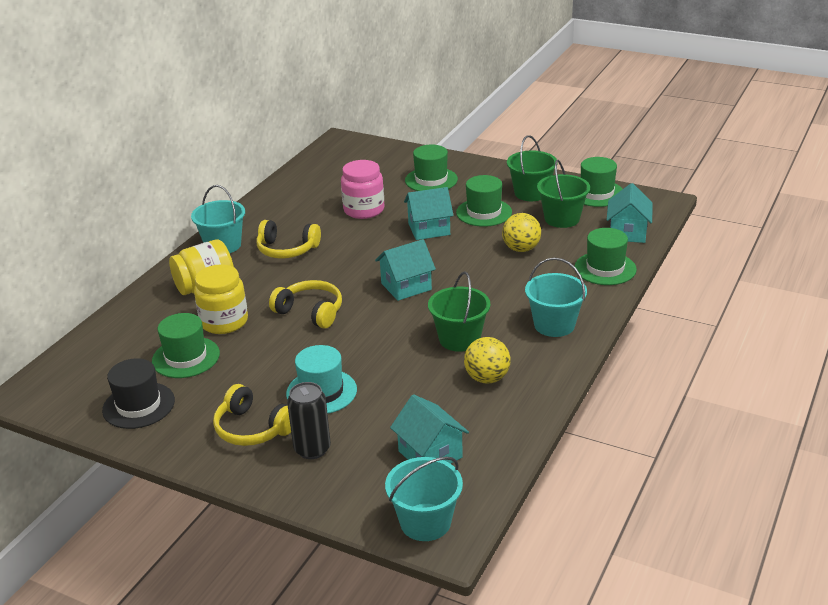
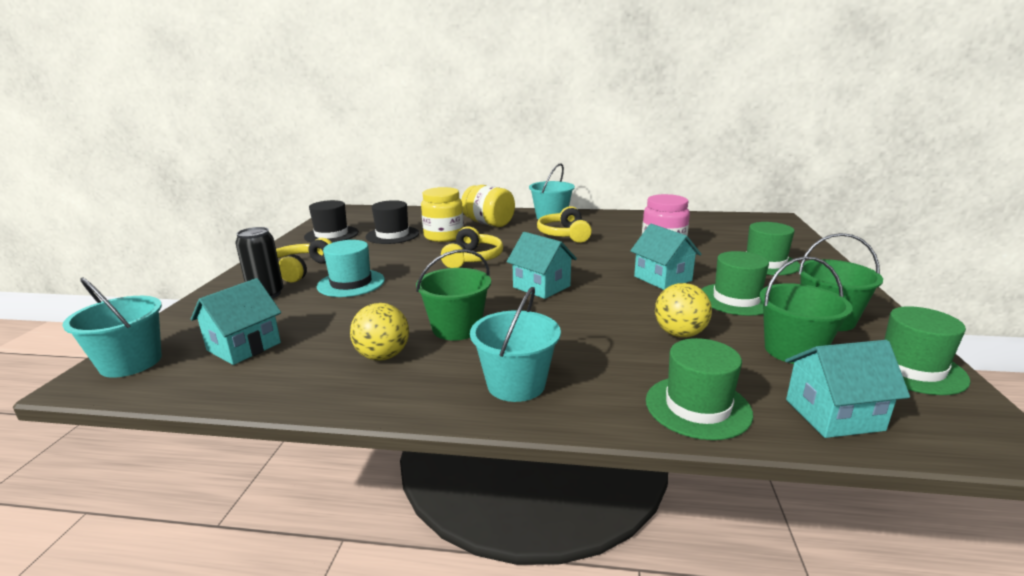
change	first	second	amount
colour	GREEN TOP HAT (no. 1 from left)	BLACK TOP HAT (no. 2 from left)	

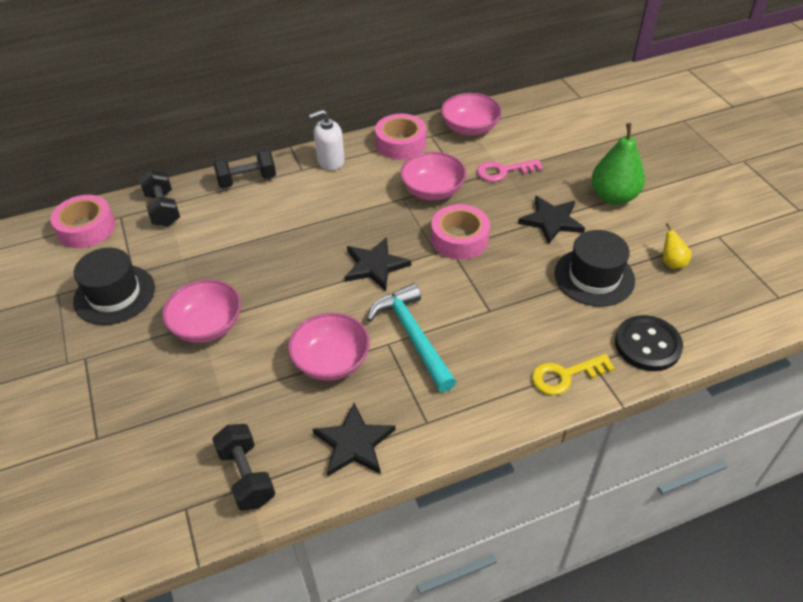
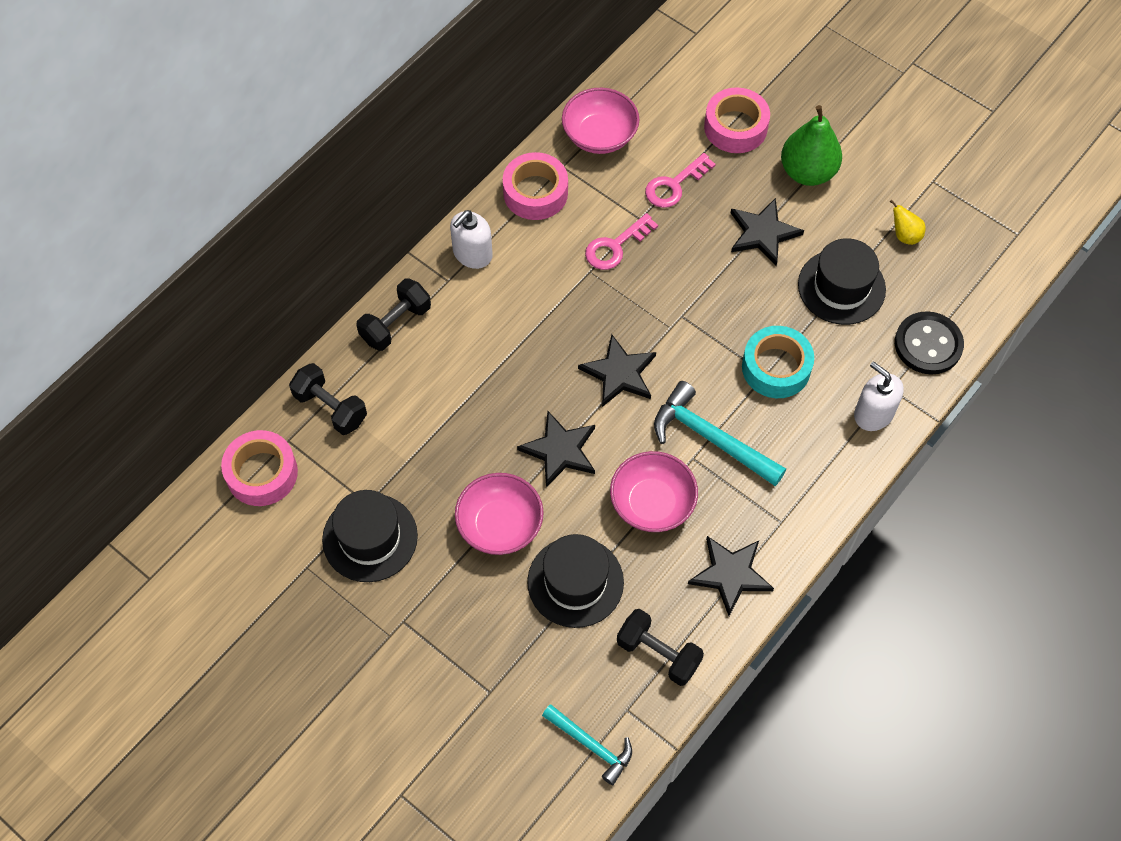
change	first	second	amount
appeared		BLACK STAR SHAPE (no. 1 from left)	
appeared		BLACK TOP HAT (no. 2 from left)	
appeared		TURQUOISE HAMMER (no. 1 from left)	
appeared		TURQUOISE ROLL OF TAPE	
relocated	ROSY ROLL OF TAPE (no. 3 from left)		
exchanged	ROSY BOWL (no. 3 from left)	ROSY LATCHKEY (no. 1 from left)	
exchanged	GOLDEN LATCHKEY	WHITE SOAP DISPENSER (no. 2 from left)	

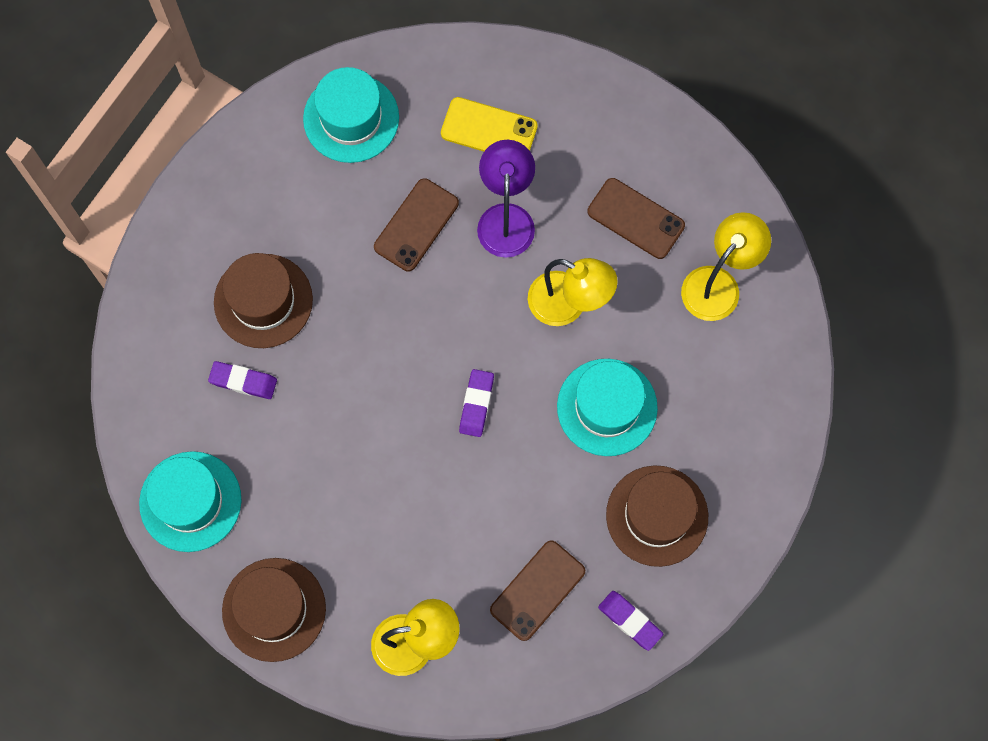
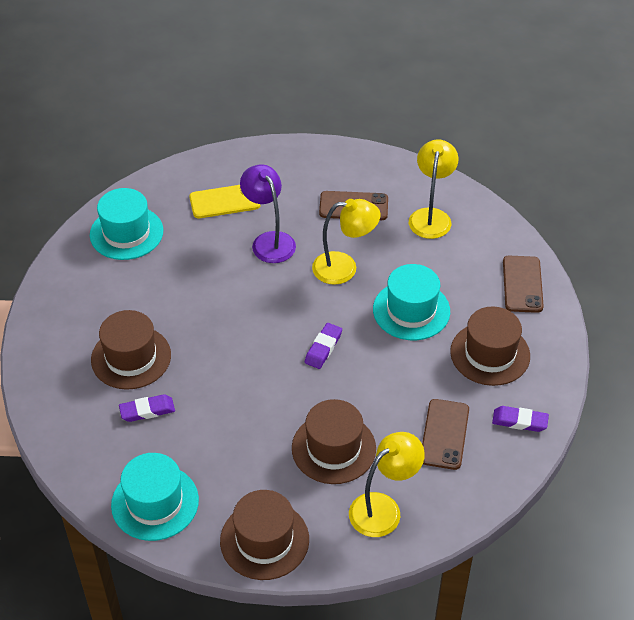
change	first	second	amount
appeared		BROWN TOP HAT (no. 3 from left)	
relocated	BROWN SMARTPHONE (no. 1 from left in the first image)	BROWN SMARTPHONE (no. 3 from left)	
spun	PURPLE ERASER (no. 2 from left)		45 degrees clockwise

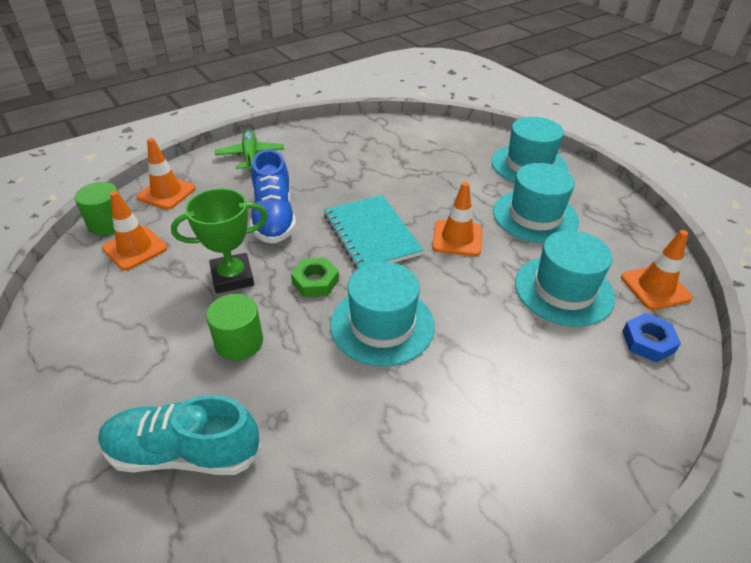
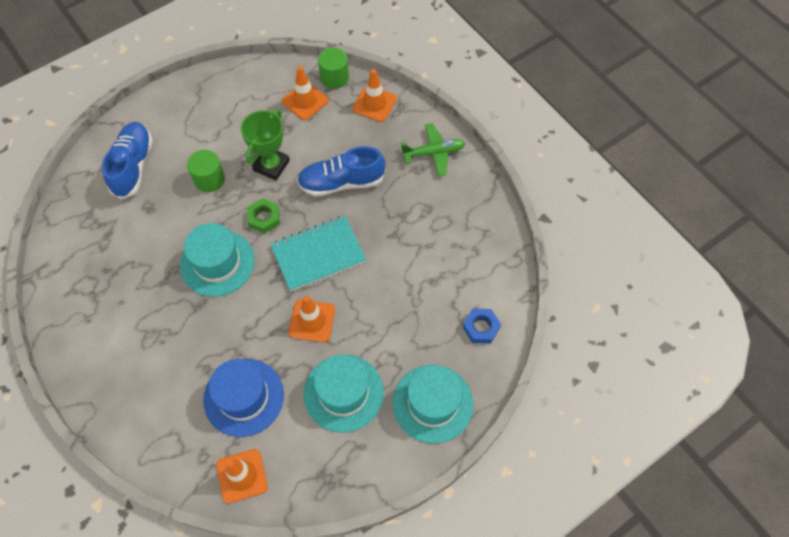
change	first	second	amount
relocated	BLUE NUT		
colour	TURQUOISE SHOE	BLUE SHOE (no. 1 from left)	
colour	TURQUOISE TOP HAT (no. 4 from left)	BLUE TOP HAT	
spun	GREEN AWARD CUP		45 degrees clockwise

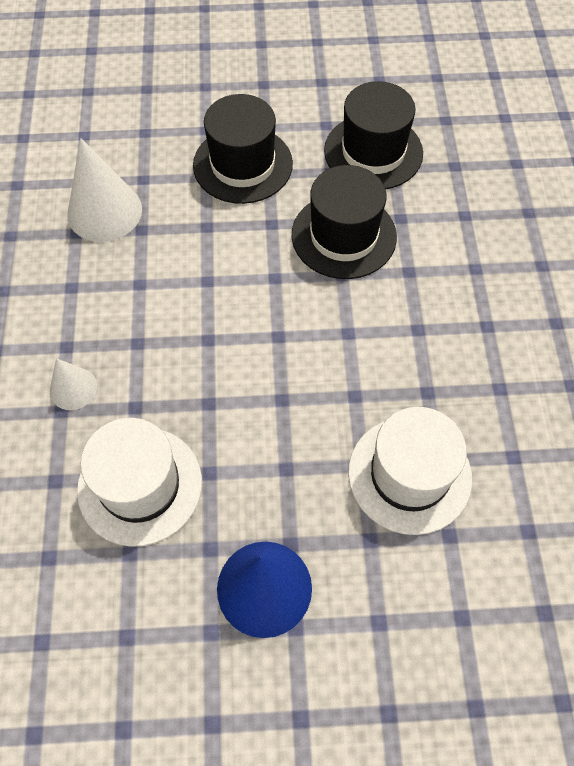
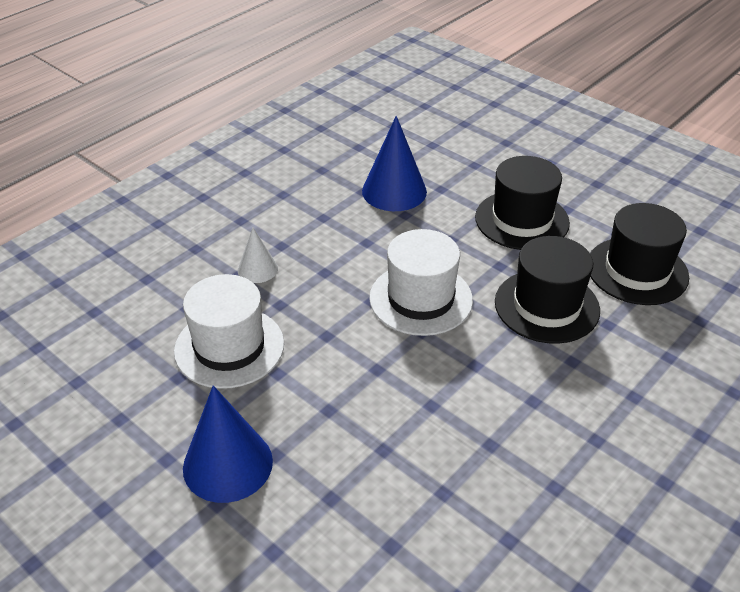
change	first	second	amount
relocated	WHITE TOP HAT (no. 2 from left)		
colour	WHITE CONE SHAPE (no. 2 from left)	BLUE CONE SHAPE (no. 2 from left)	

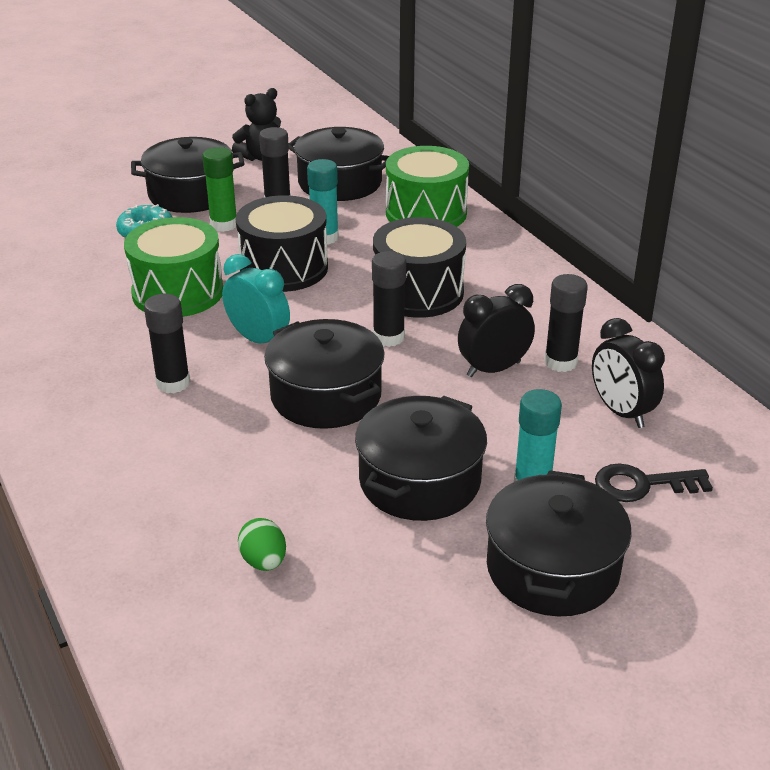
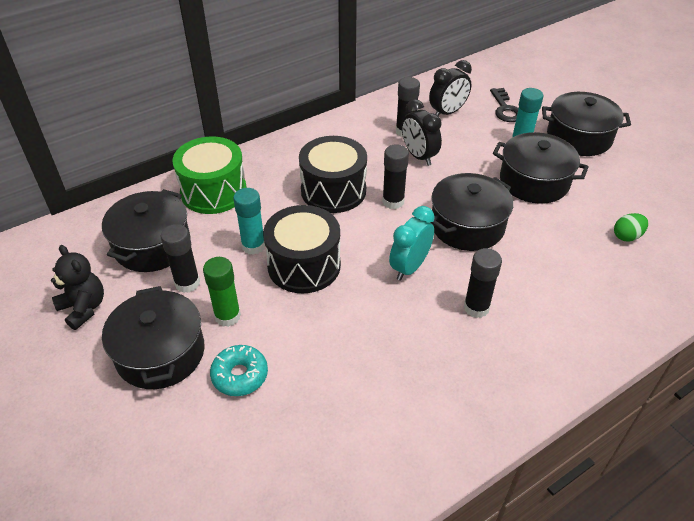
change	first	second	amount
missing	GREEN TOY DRUM (no. 1 from left)		

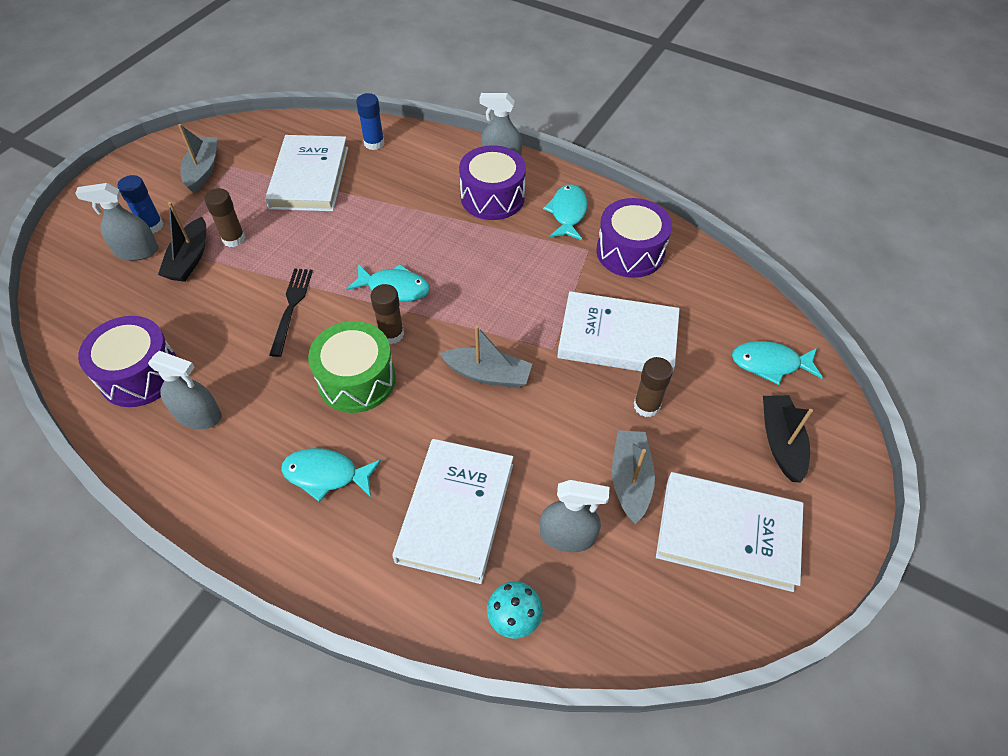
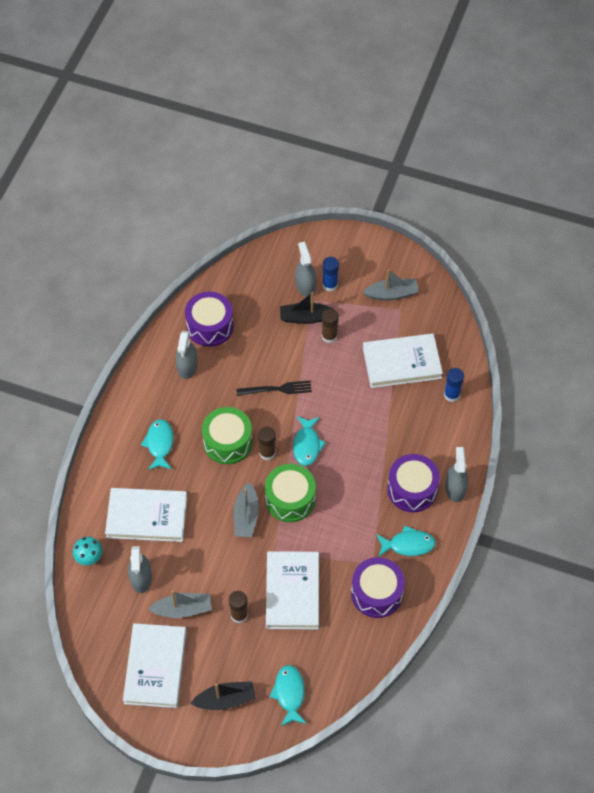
change	first	second	amount
appeared		GREEN TOY DRUM (no. 2 from left)	

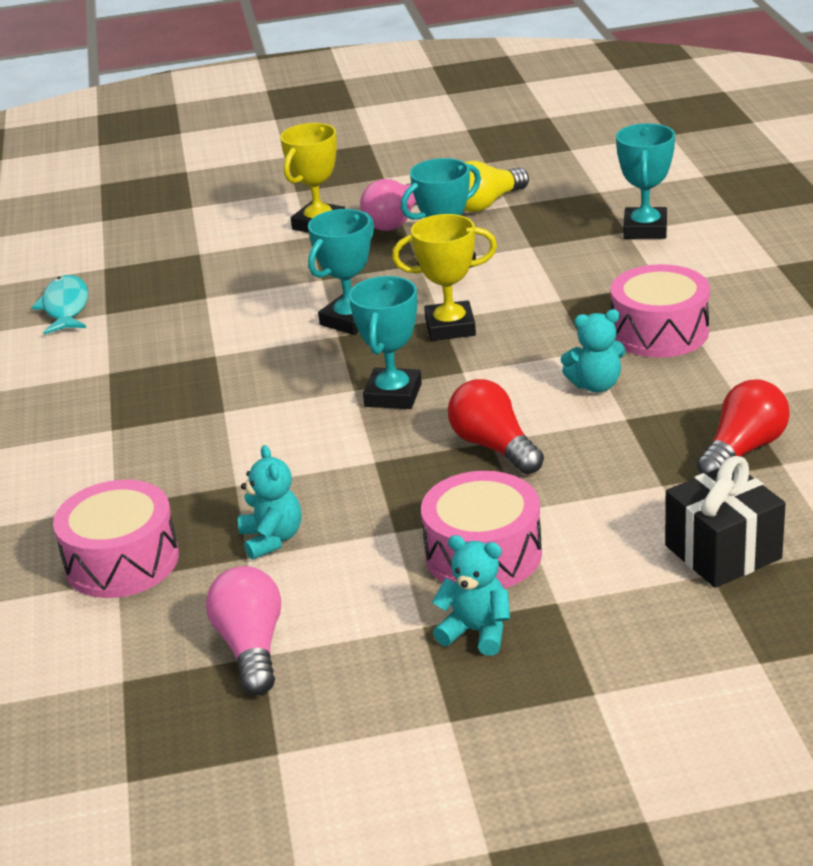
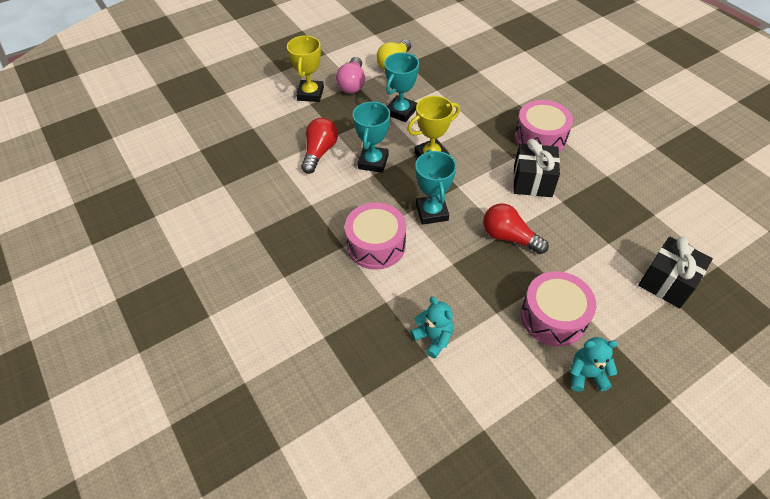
change	first	second	amount
missing	TURQUOISE TOY FISH		
missing	ROSY LIGHT BULB (no. 1 from left)		
missing	TURQUOISE AWARD CUP (no. 4 from left)		
relocated	ROSY TOY DRUM (no. 1 from left)		
relocated	SCARLET LIGHT BULB (no. 2 from left in the first image)	SCARLET LIGHT BULB (no. 1 from left)	
exchanged	TURQUOISE STUFFED BEAR (no. 3 from left)	BLACK GIFT (no. 1 from left)	

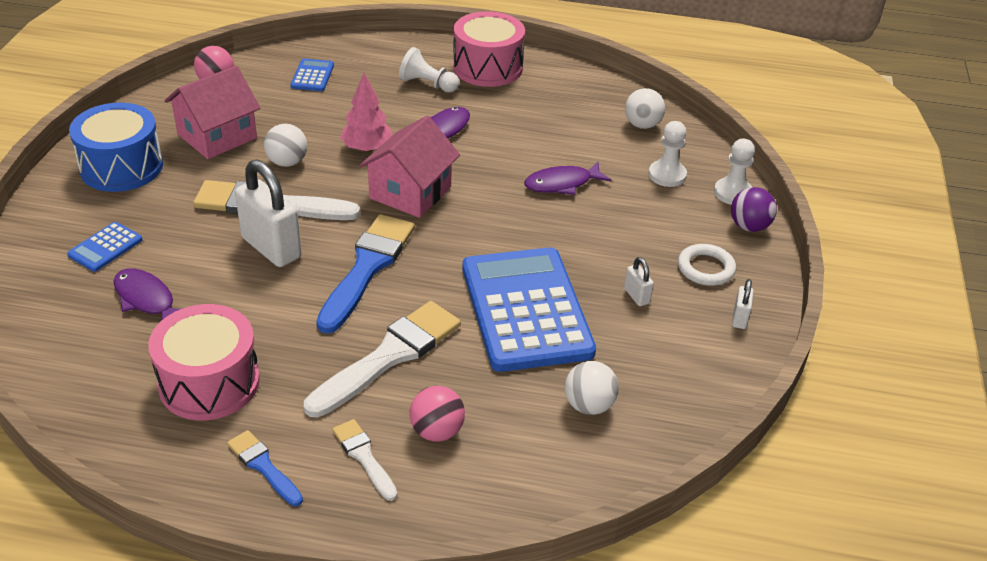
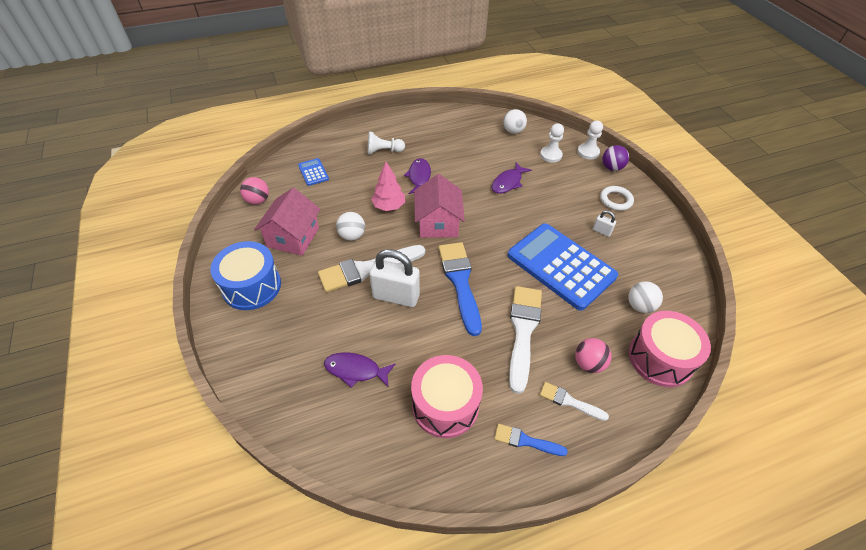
change	first	second	amount
missing	BLUE POCKET CALCULATOR (no. 1 from left)		
missing	WHITE PADLOCK (no. 3 from left)		
relocated	ROSY TOY DRUM (no. 2 from left)		

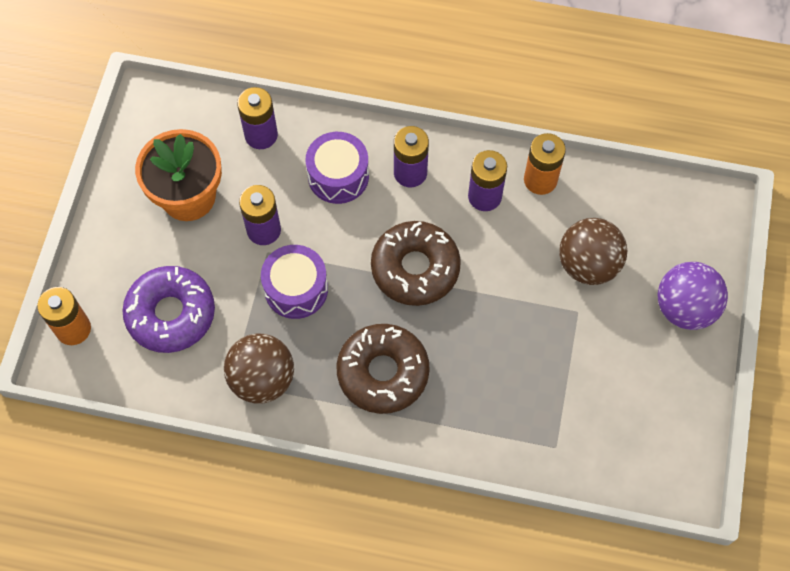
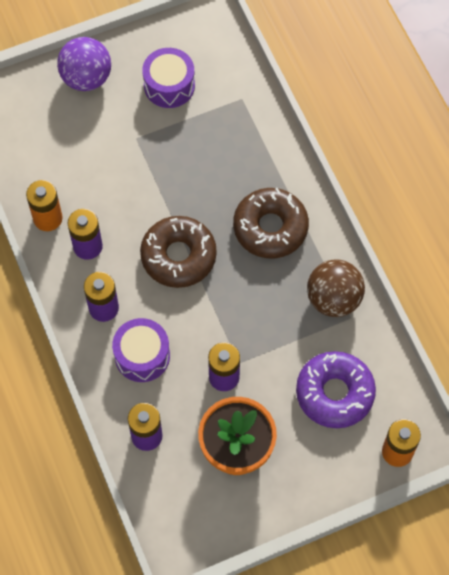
change	first	second	amount
missing	BROWN SPHERE (no. 2 from left)		
relocated	PURPLE TOY DRUM (no. 1 from left in the first image)	PURPLE TOY DRUM (no. 2 from left)	

